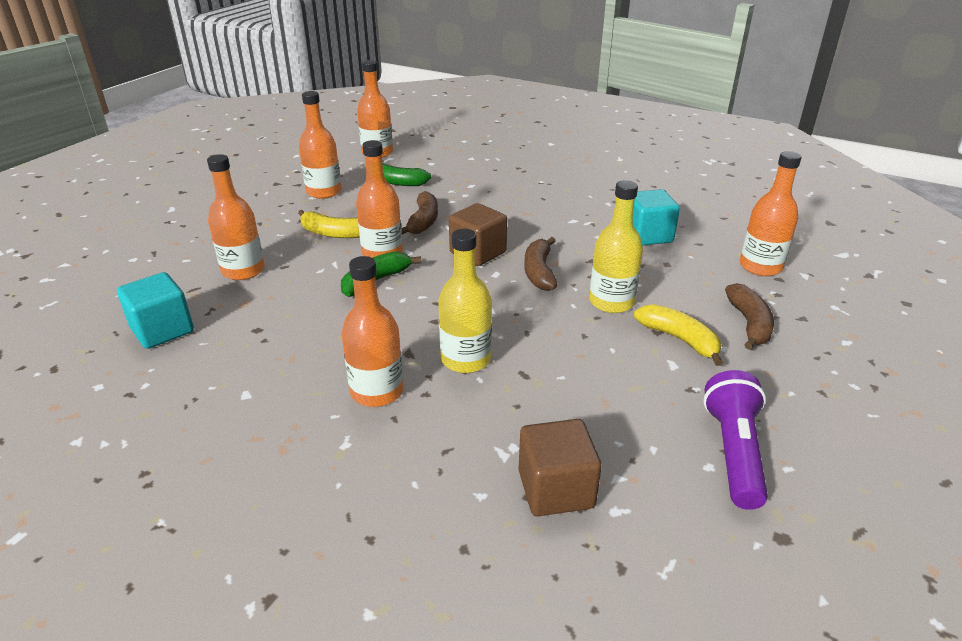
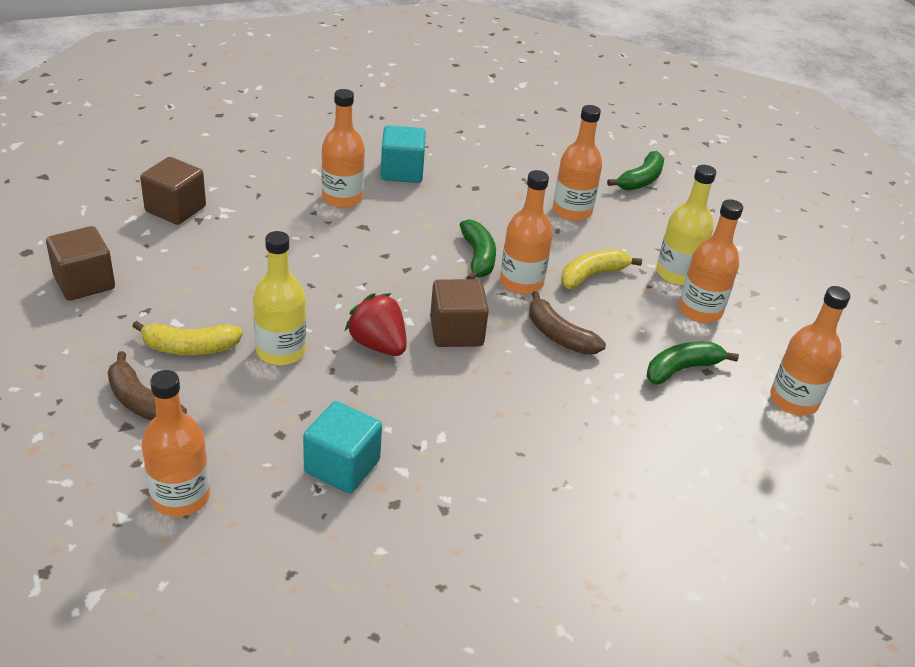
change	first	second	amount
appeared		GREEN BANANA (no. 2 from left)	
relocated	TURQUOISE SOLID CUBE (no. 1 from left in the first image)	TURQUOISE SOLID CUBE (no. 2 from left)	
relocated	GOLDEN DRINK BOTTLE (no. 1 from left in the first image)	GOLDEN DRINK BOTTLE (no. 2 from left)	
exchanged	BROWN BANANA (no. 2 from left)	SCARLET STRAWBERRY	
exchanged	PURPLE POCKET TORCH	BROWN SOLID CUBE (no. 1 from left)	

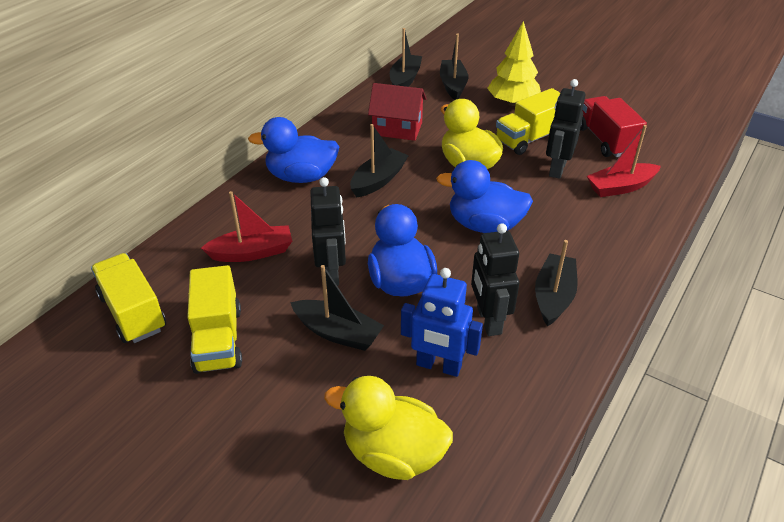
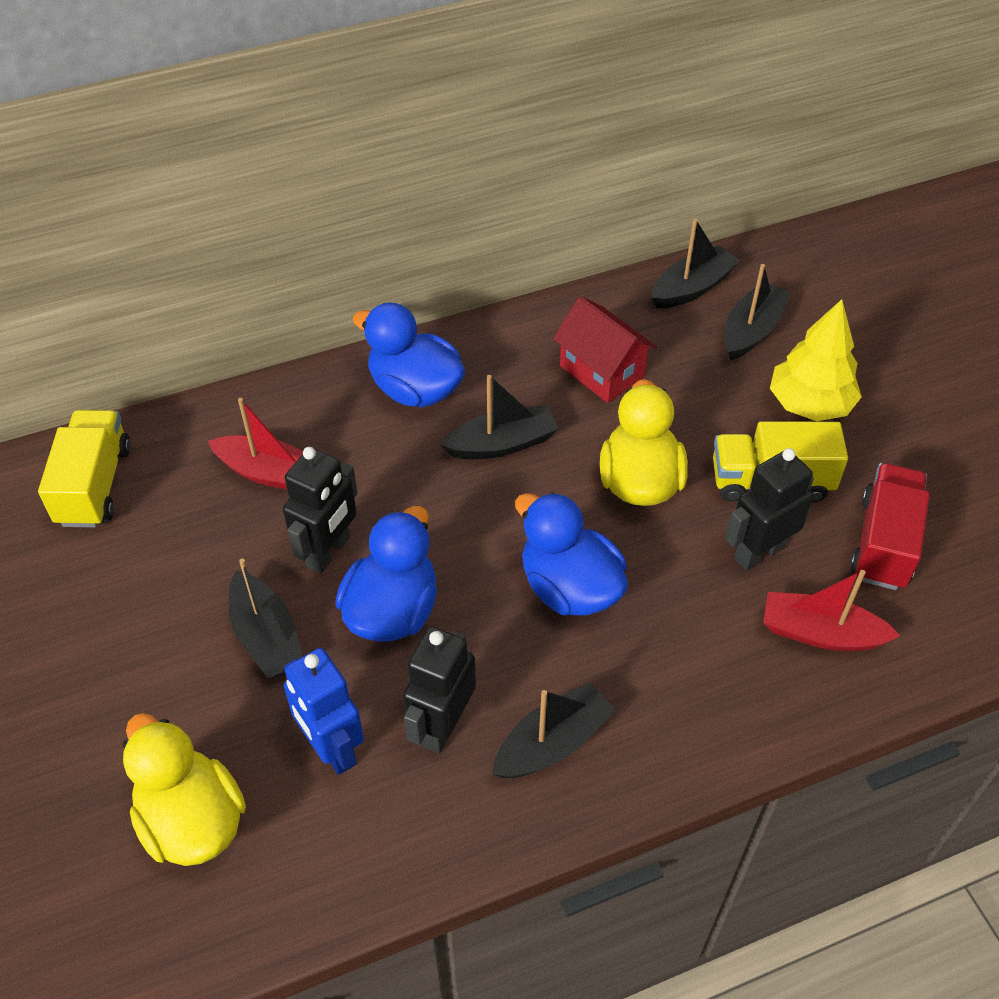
change	first	second	amount
missing	GOLDEN TRUCK (no. 2 from left)		

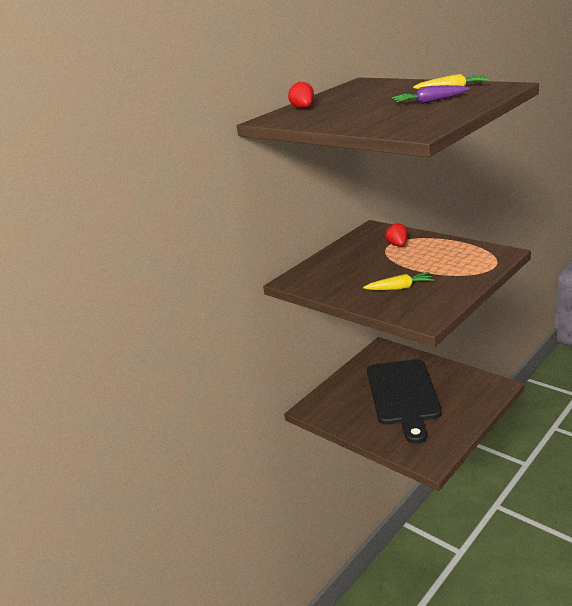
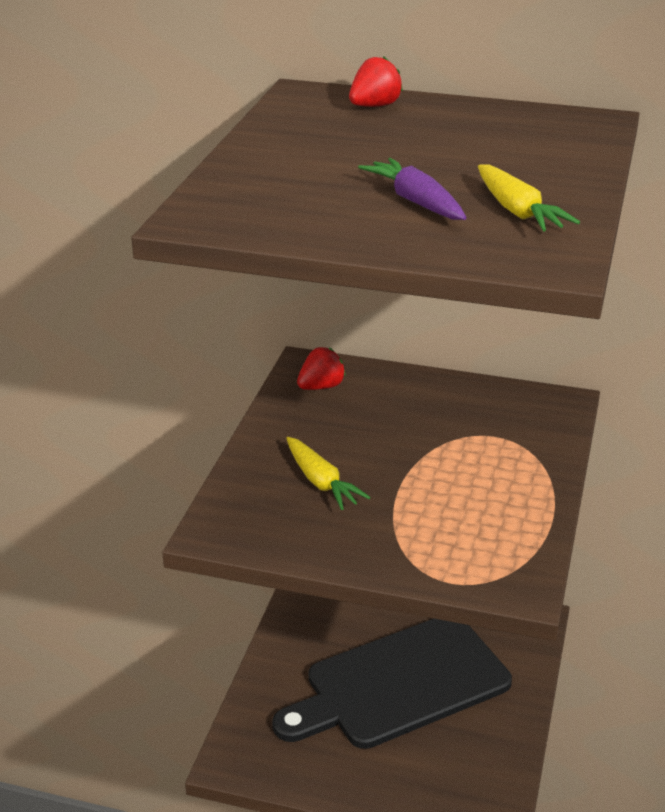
change	first	second	amount
relocated	SCARLET STRAWBERRY (no. 2 from left in the first image)	SCARLET STRAWBERRY (no. 1 from left)	

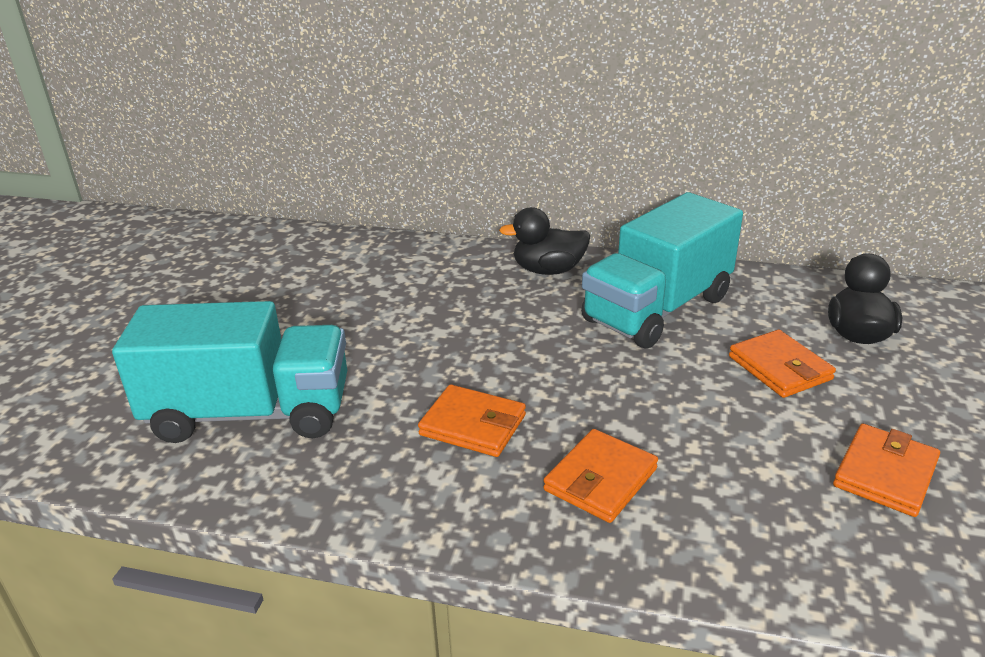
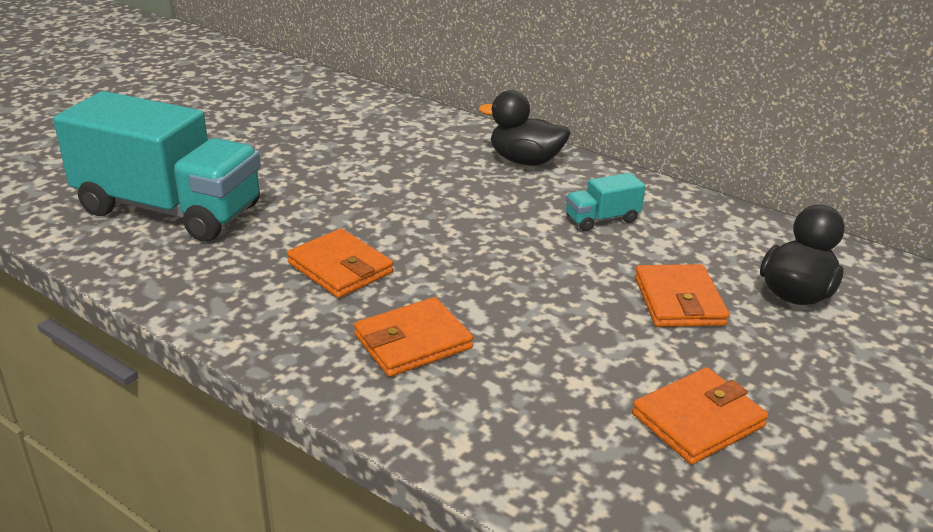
change	first	second	amount
size	TURQUOISE TRUCK (no. 2 from left)		x0.41

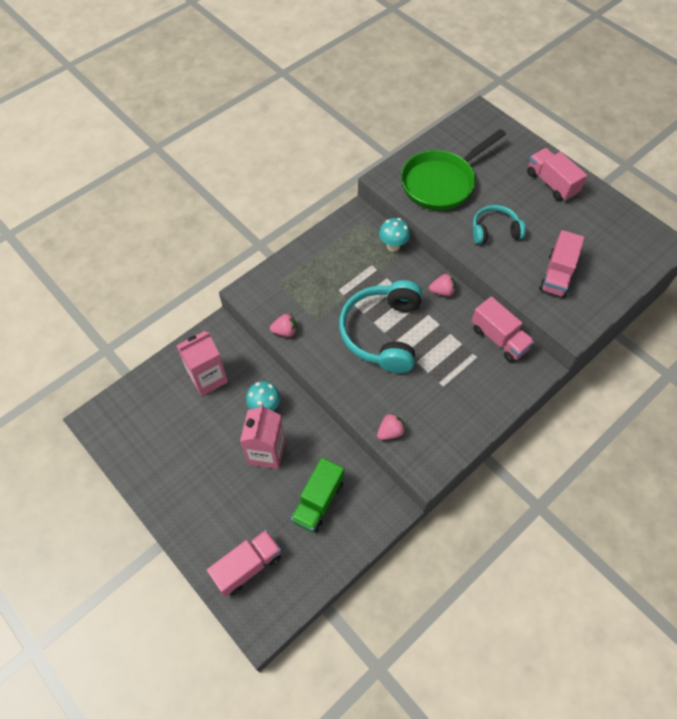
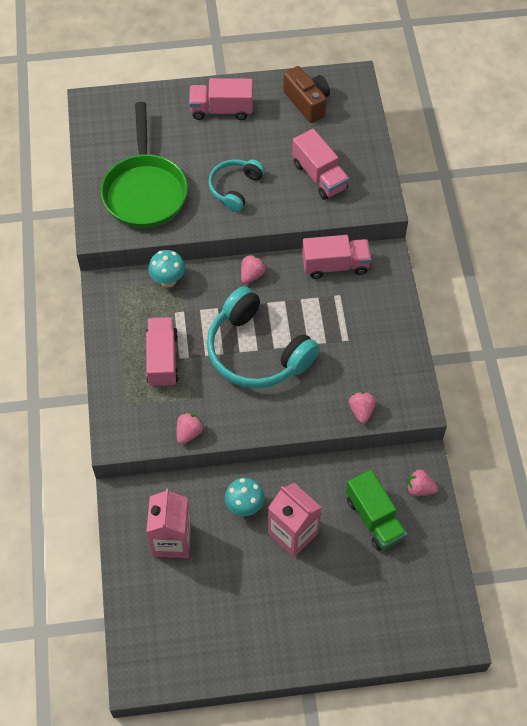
change	first	second	amount
appeared		BROWN PHOTO CAMERA	
appeared		ROSY STRAWBERRY (no. 4 from left)	
relocated	ROSY TRUCK (no. 1 from left)		

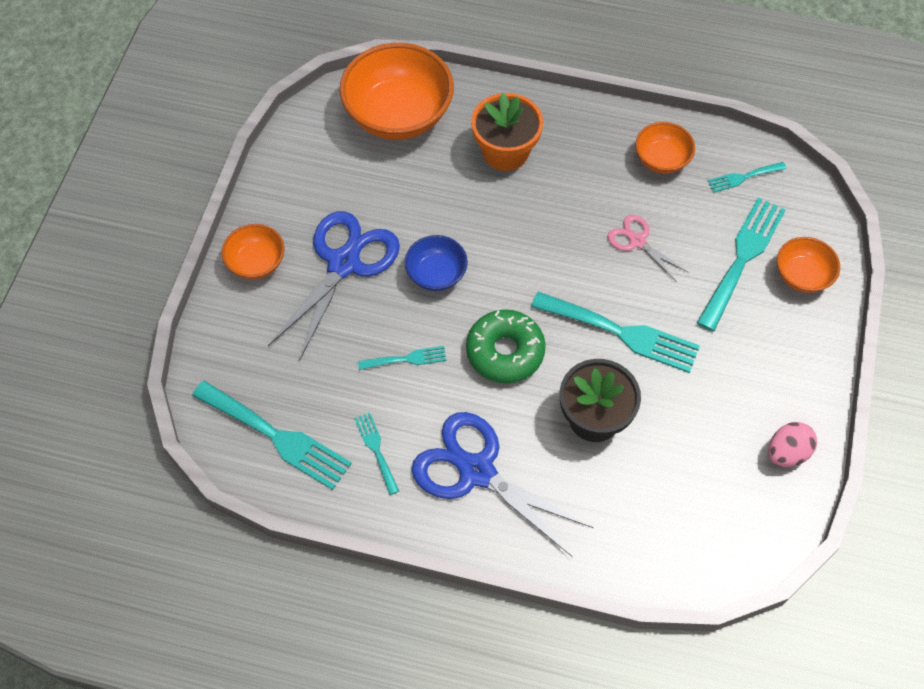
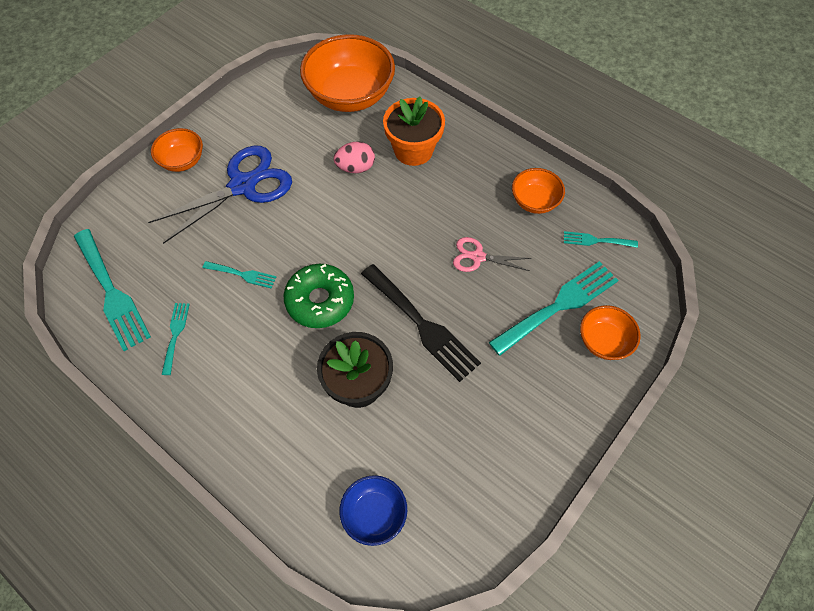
change	first	second	amount
missing	BLUE PAIR OF SCISSORS (no. 2 from left)		
relocated	BLUE BOWL		
relocated	ROSY TOY EGG		
colour	TURQUOISE TABLE FORK (no. 4 from left)	BLACK TABLE FORK	
spun	ROSY PAIR OF SCISSORS		60 degrees counterclockwise

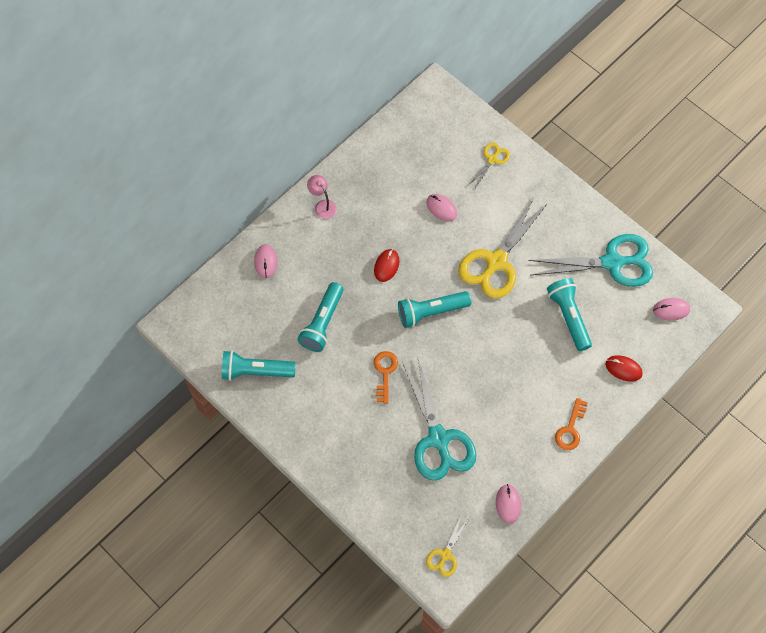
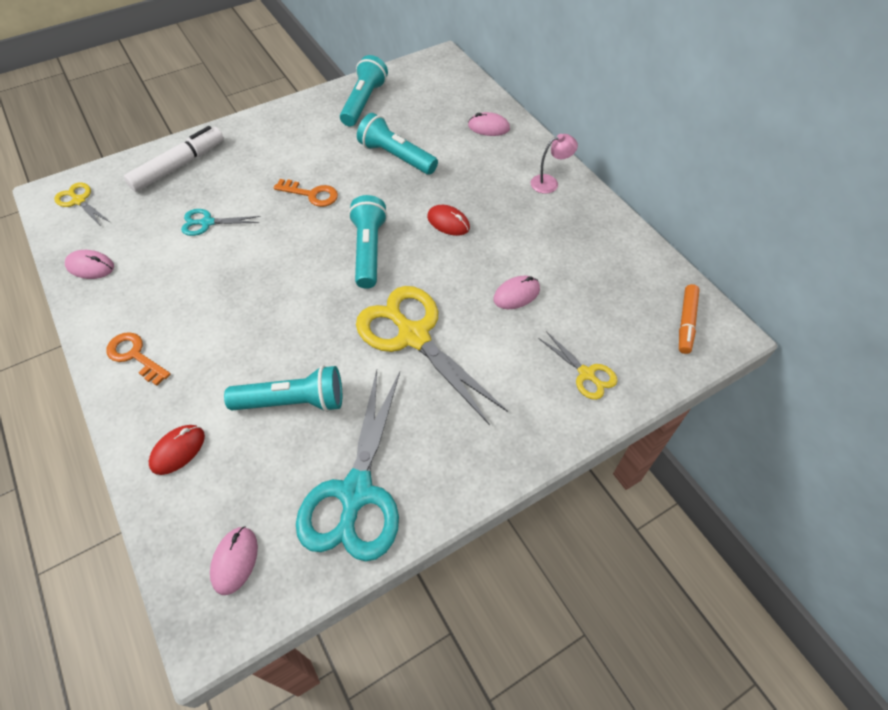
change	first	second	amount
appeared		WHITE MARKER PEN	
appeared		BRIGHT ORANGE MARKER PEN	
size	TURQUOISE PAIR OF SCISSORS (no. 1 from left)		x0.48

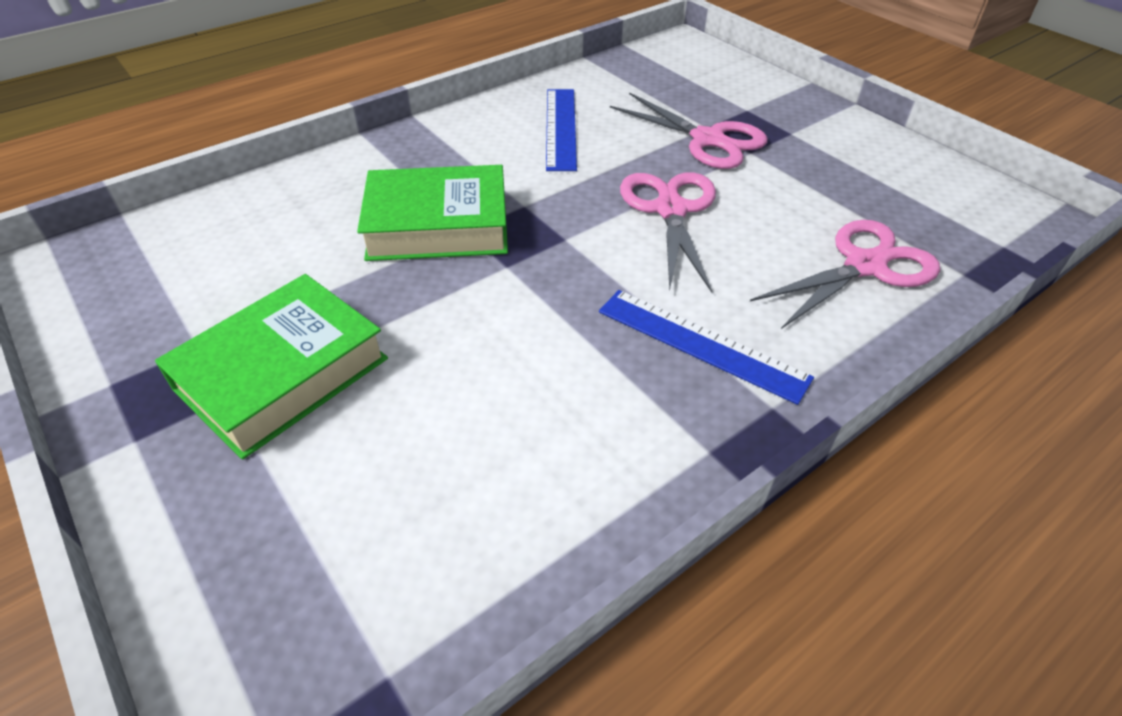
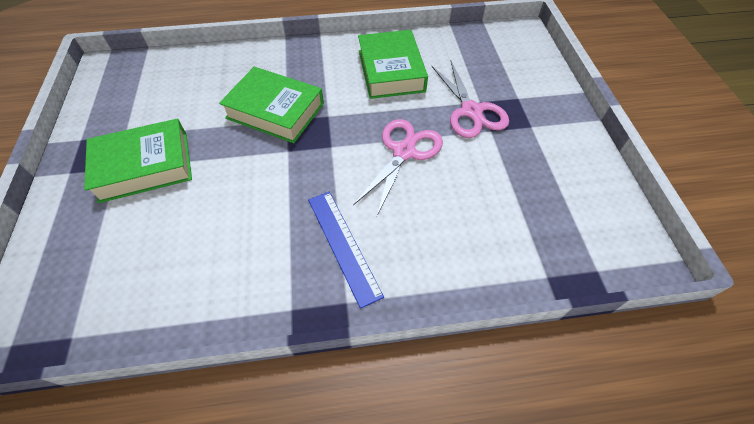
change	first	second	amount
missing	ROSY PAIR OF SCISSORS (no. 3 from left)		
exchanged	BLUE MEASURING STICK (no. 1 from left)	GREEN HARDCOVER (no. 3 from left)	

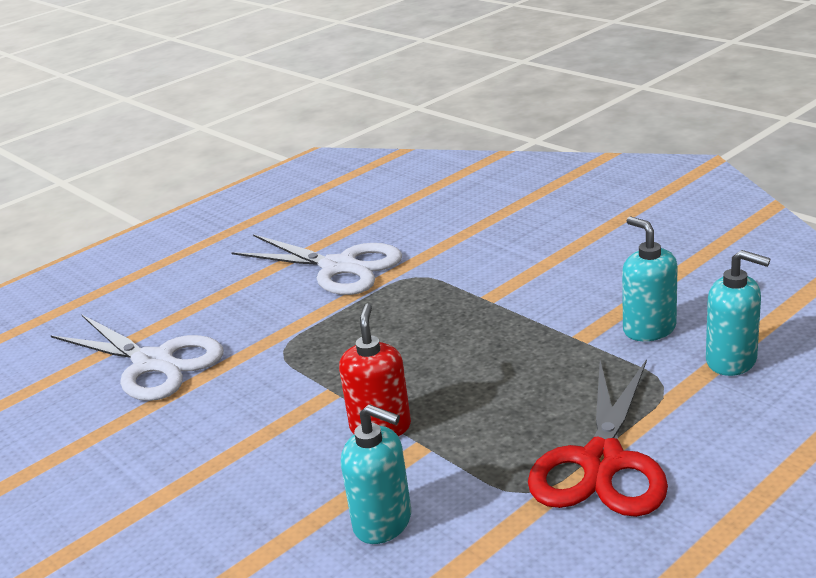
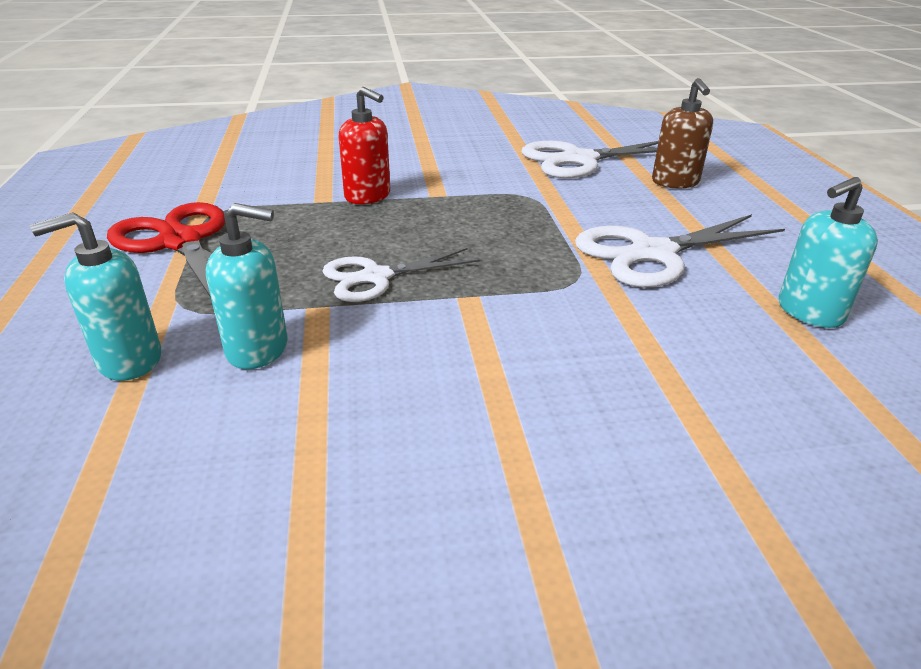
change	first	second	amount
appeared		WHITE PAIR OF SCISSORS (no. 1 from left)	
appeared		BROWN SOAP DISPENSER	
relocated	TURQUOISE SOAP DISPENSER (no. 1 from left in the first image)	TURQUOISE SOAP DISPENSER (no. 3 from left)	

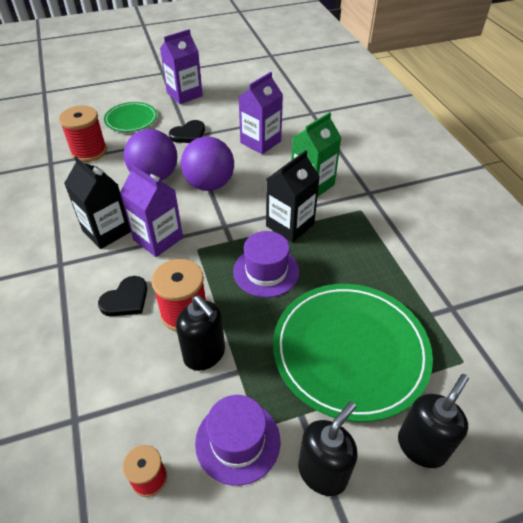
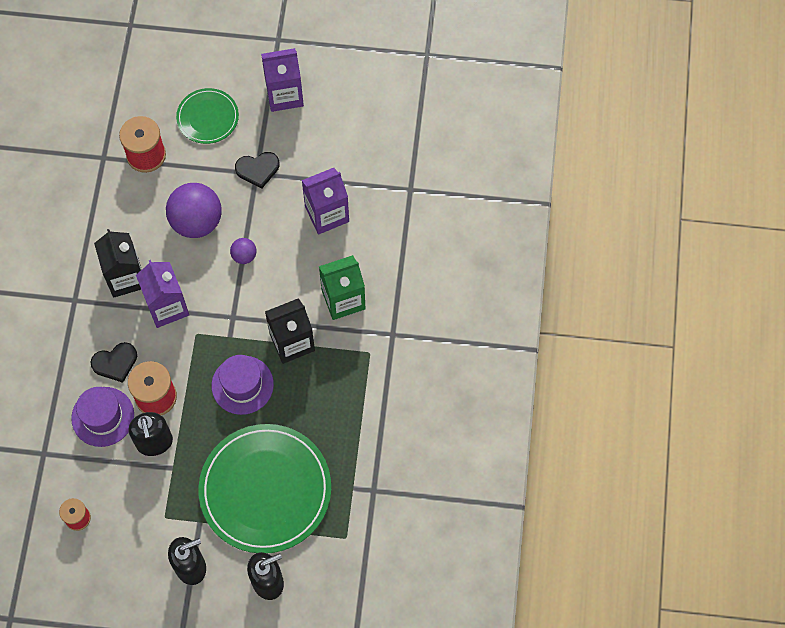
change	first	second	amount
relocated	PURPLE TOP HAT (no. 1 from left)		
size	PURPLE SPHERE (no. 2 from left)		x0.47

